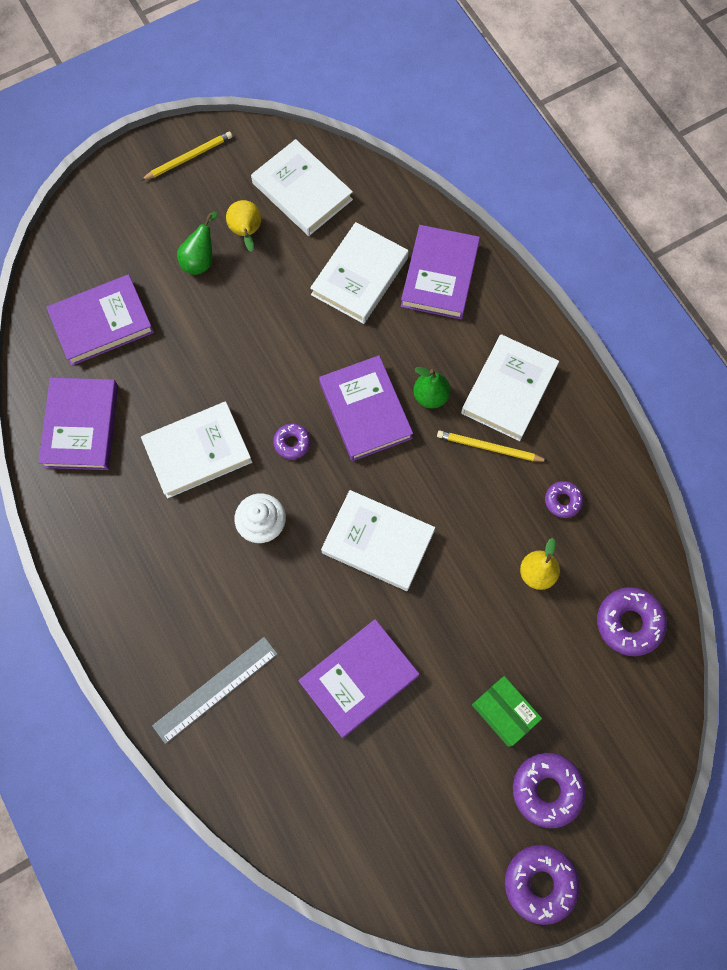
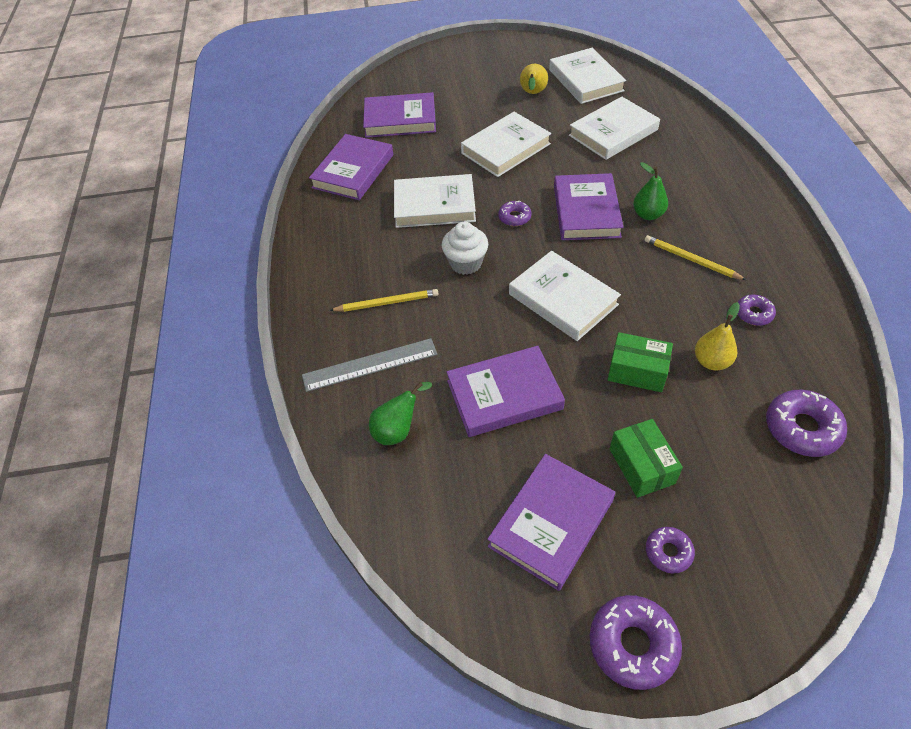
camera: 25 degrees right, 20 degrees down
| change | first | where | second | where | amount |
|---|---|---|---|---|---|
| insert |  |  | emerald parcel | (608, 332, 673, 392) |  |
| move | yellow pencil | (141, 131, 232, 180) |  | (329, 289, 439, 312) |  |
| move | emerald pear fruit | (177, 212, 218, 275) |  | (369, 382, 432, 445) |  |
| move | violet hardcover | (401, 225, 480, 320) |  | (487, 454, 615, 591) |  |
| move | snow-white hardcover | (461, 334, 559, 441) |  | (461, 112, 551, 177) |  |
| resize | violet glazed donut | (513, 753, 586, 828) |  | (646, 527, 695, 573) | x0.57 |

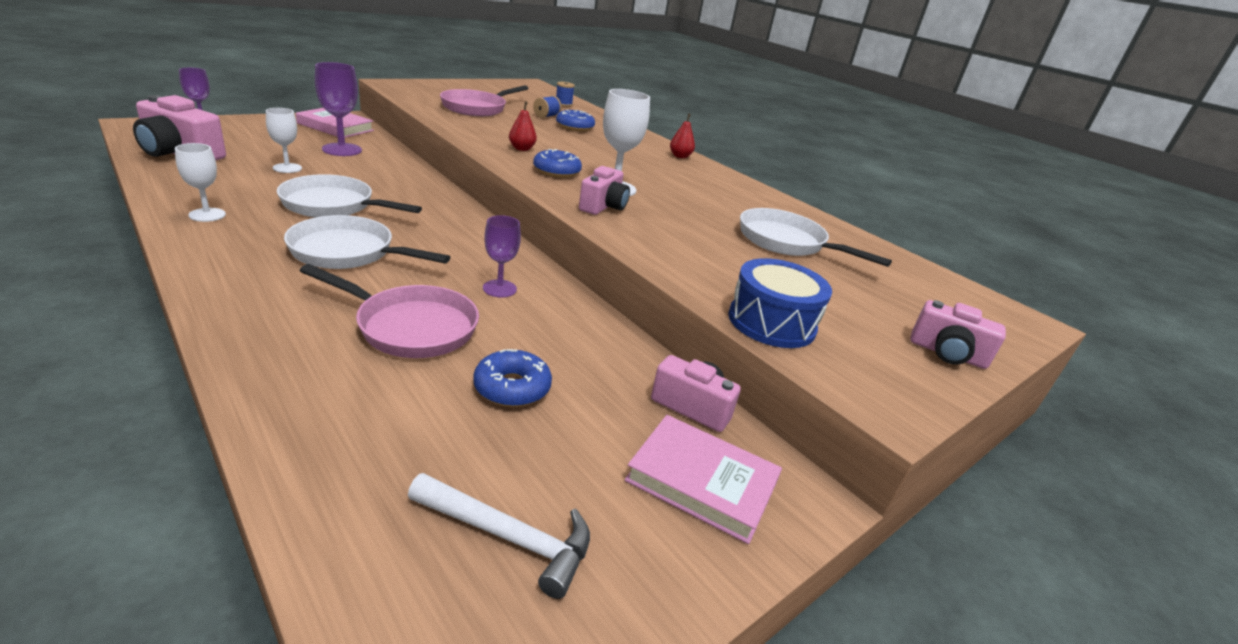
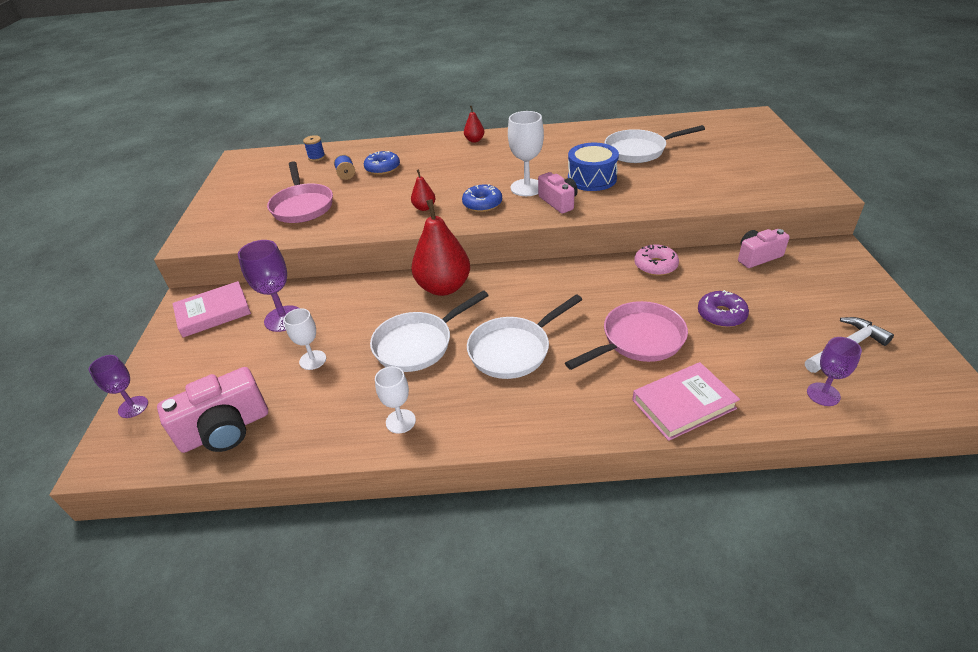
camera: 45 degrees left, 10 degrees up
| change | first | where | second | where | amount |
|---|---|---|---|---|---|
| delete | pink photo camera | (910, 300, 1006, 369) |  |  |  |
| insert |  |  | crimson pear fruit | (411, 199, 470, 296) |  |
| insert |  |  | pink glazed donut | (634, 244, 679, 276) |  |
| move | violet goblet | (483, 215, 521, 297) |  | (807, 337, 862, 406) |  |
| move | pink hardcover | (625, 415, 782, 544) |  | (632, 362, 740, 441) |  |
| move | royal blue toy drum | (728, 258, 832, 348) |  | (568, 143, 619, 191) |  |
| recolor | royal blue glazed donut | (473, 349, 552, 407) | violet glazed donut | (698, 290, 749, 327) |  |

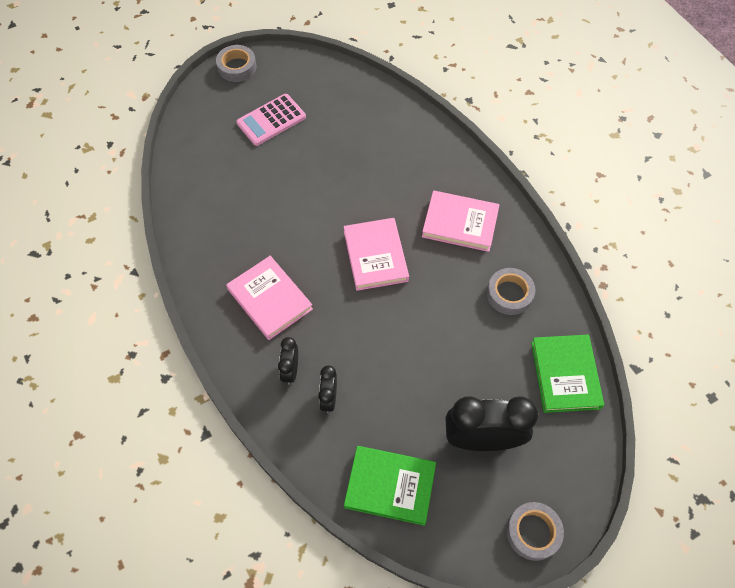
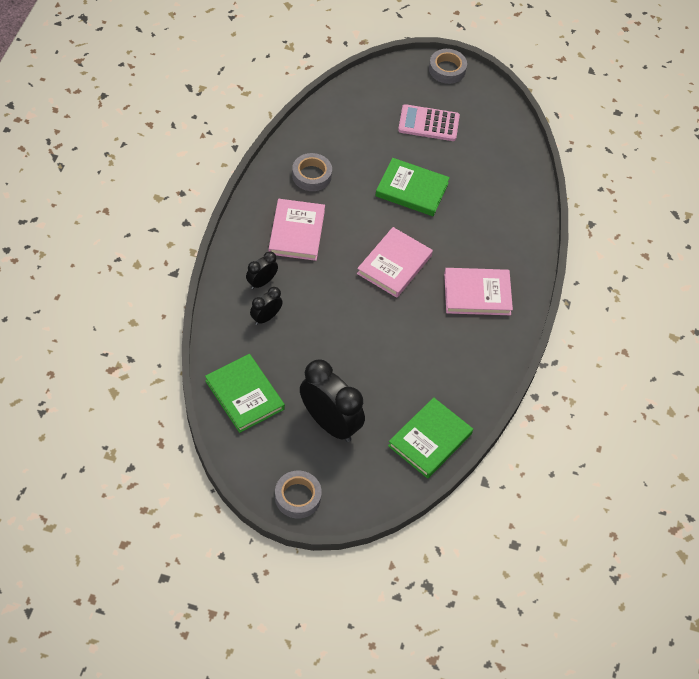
camera: 40 degrees right, 5 degrees down
| change | first | where | second | where | amount |
|---|---|---|---|---|---|
| insert |  |  | emerald hardcover | (375, 158, 450, 216) |  |
| move | ash-grey sticky tape | (487, 268, 535, 315) |  | (292, 153, 332, 191) |  |
| rotate | pink hardcover | (422, 191, 499, 252) |  | (444, 268, 513, 315) | 60 degrees counterclockwise |

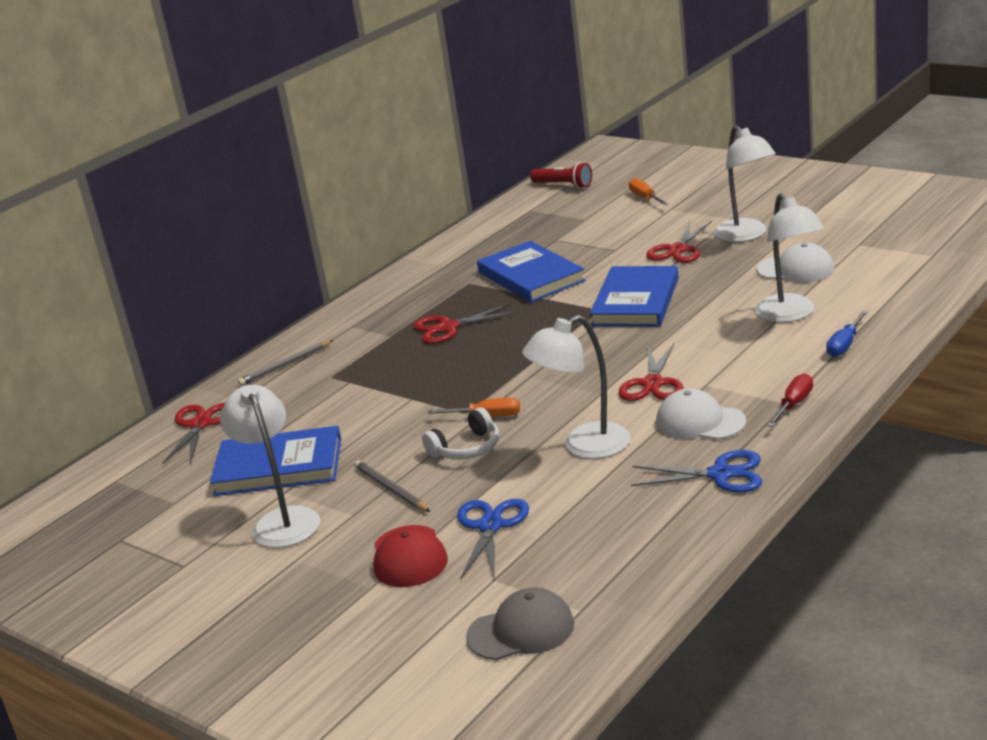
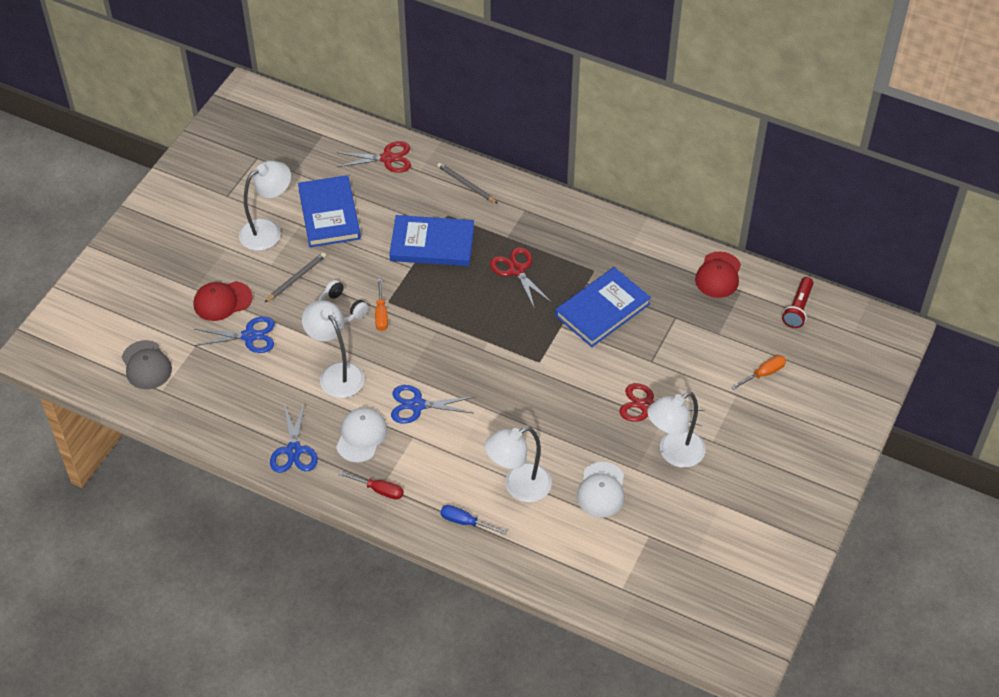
camera: 75 degrees right, 25 degrees up
| change | first | where | second | where | amount |
|---|---|---|---|---|---|
| insert |  |  | crimson peaked cap | (695, 251, 741, 298) |  |
| move | royal blue hardcover | (590, 266, 679, 327) |  | (389, 215, 474, 266) |  |
| recolor | crimson pair of scissors | (618, 343, 684, 401) | royal blue pair of scissors | (391, 385, 474, 424) |  |

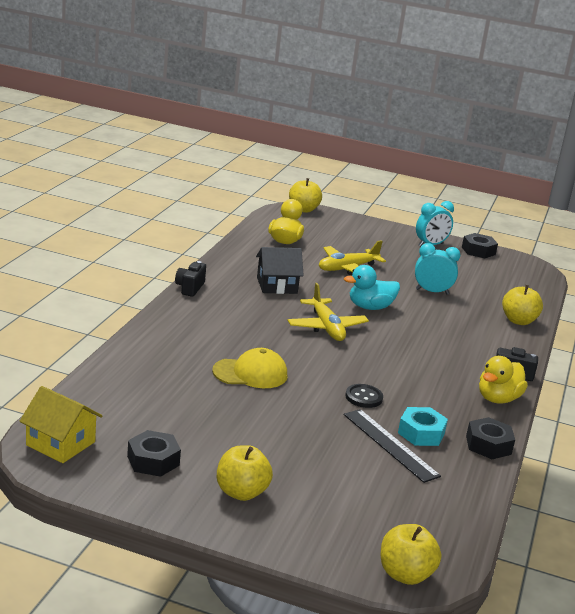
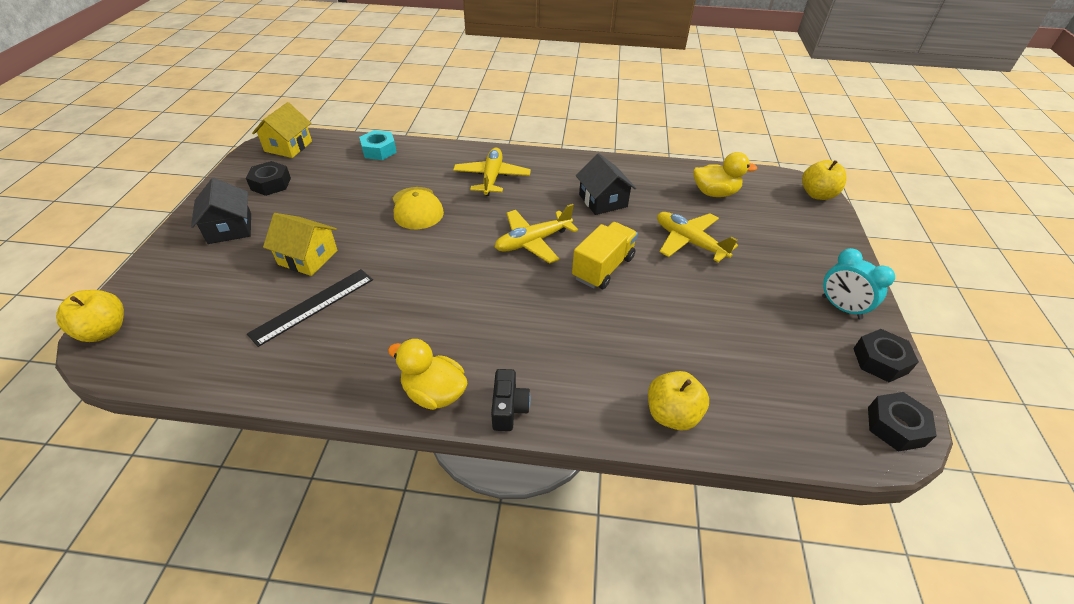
camera: 80 degrees right, 20 degrees up
| change | first | where | second | where | amount |
|---|---|---|---|---|---|
| delete | ebony photo camera | (175, 261, 206, 297) |  |  |  |
| delete | ebony button | (345, 384, 383, 408) |  |  |  |
| delete | teal alarm clock | (415, 243, 460, 295) |  |  |  |
| insert |  |  | yellow cottage | (263, 213, 338, 276) |  |
| insert |  |  | yellow aeroplane | (453, 147, 531, 196) |  |
| move | teal nut | (398, 407, 448, 446) |  | (359, 130, 397, 160) |  |
| move | ebony nut | (466, 417, 515, 459) |  | (868, 392, 937, 452) |  |
| replace | yellow apple | (217, 445, 273, 501) | ebony cottage | (191, 178, 251, 244) |  |
| replace | teal toy duck | (344, 265, 400, 310) | yellow lorry | (572, 222, 638, 289) |  |

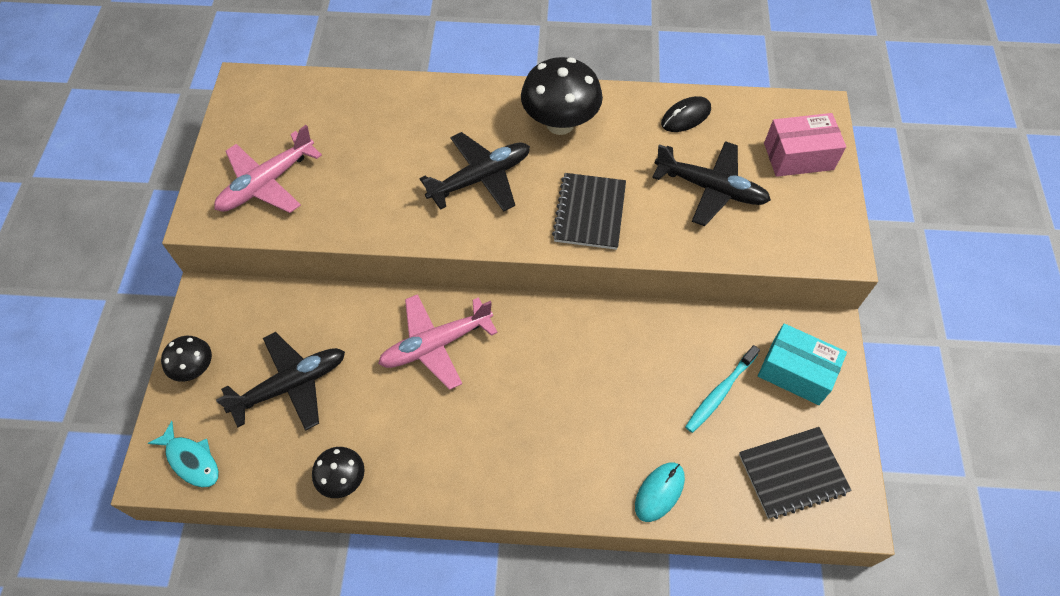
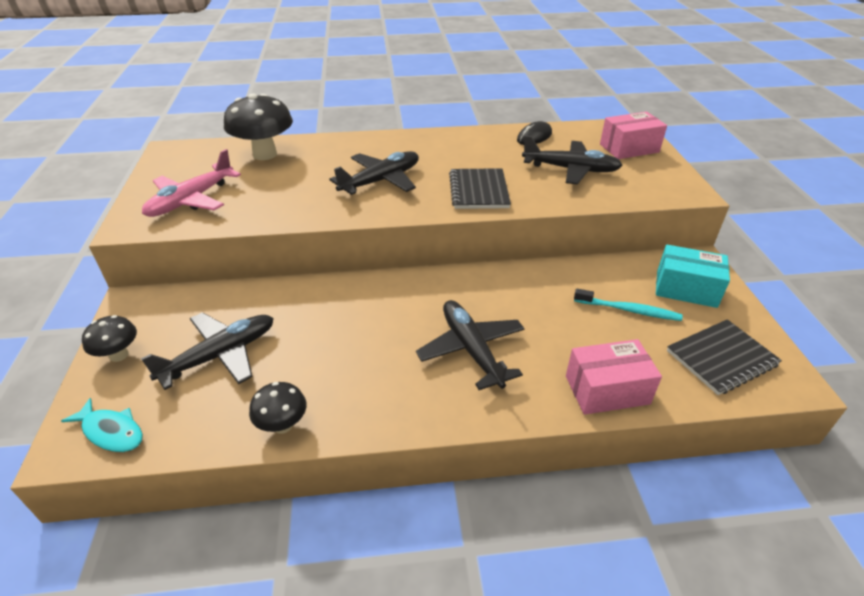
camera: 10 degrees left, 20 degrees down
| change | first | where | second | where | amount |
|---|---|---|---|---|---|
| delete | pink aeroplane | (378, 294, 498, 390) |  |  |  |
| insert |  |  | ebony aeroplane | (416, 300, 525, 390) |  |
| move | ebony mushroom | (521, 57, 603, 135) |  | (224, 93, 293, 160) |  |
| replace | teal computer mouse | (635, 462, 685, 522) | pink parcel | (566, 339, 662, 415) |  |
| rotate | teal dental brush | (685, 345, 760, 433) |  | (574, 288, 683, 321) | 105 degrees counterclockwise |

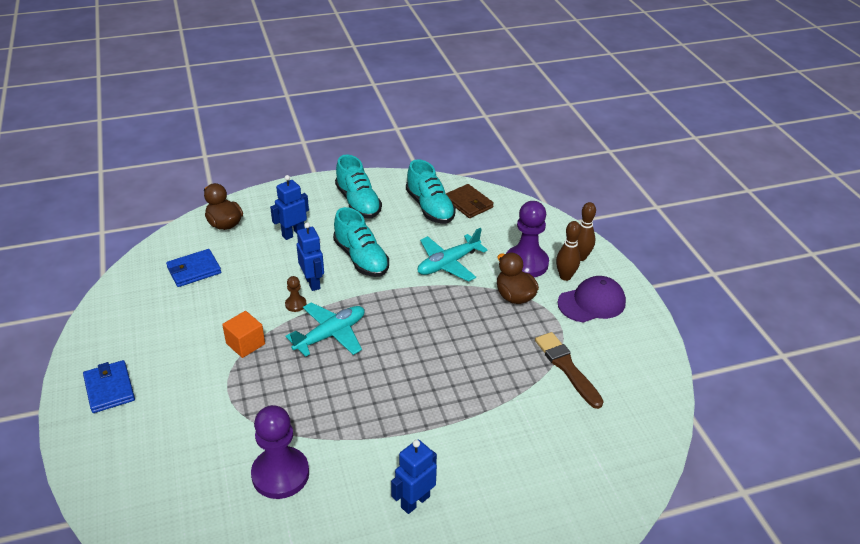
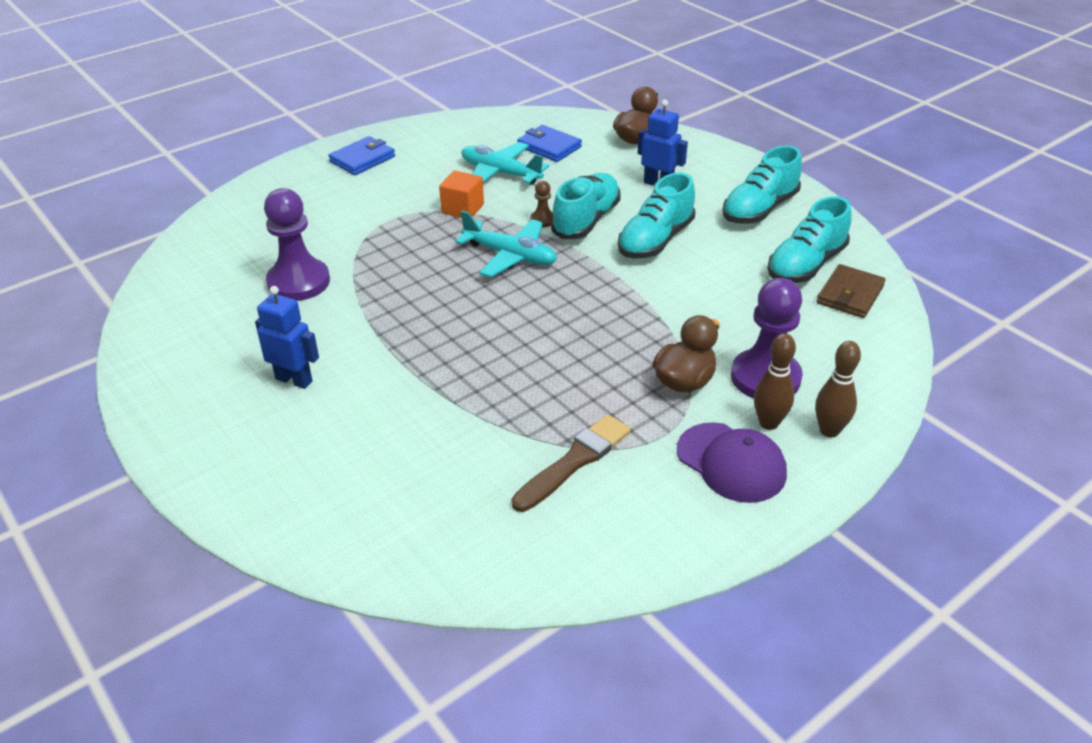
camera: 70 degrees right, 0 degrees up
| change | first | where | second | where | amount |
|---|---|---|---|---|---|
| move | teal aeroplane | (418, 228, 488, 282) |  | (461, 142, 549, 184) |  |
| replace | royal blue robot | (297, 222, 324, 291) | teal lace-up shoe | (551, 173, 621, 239) |  |

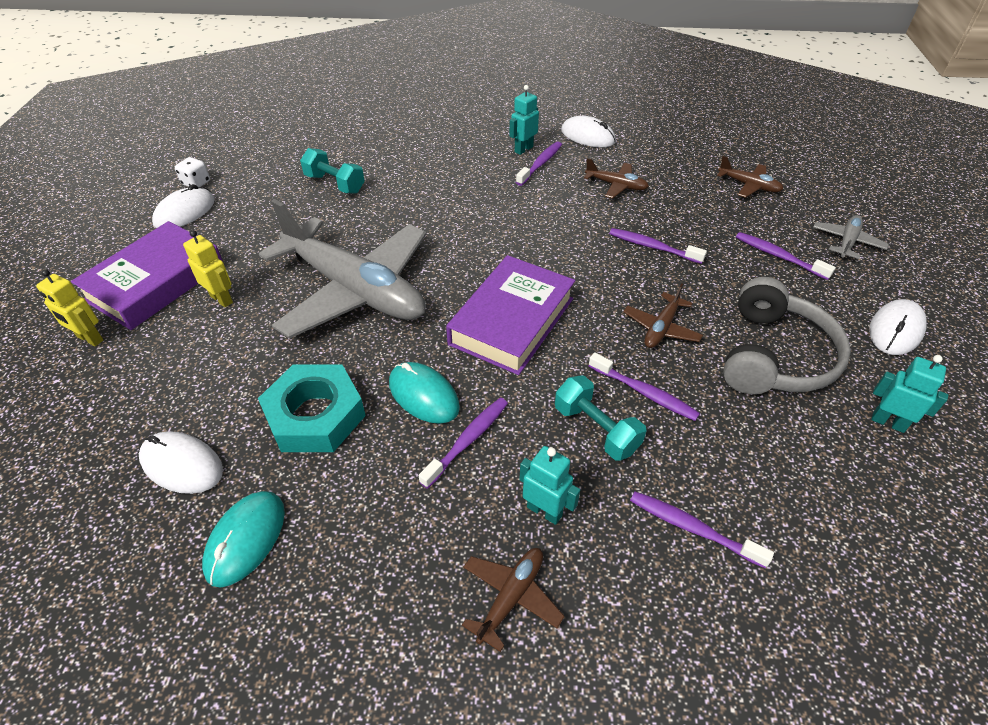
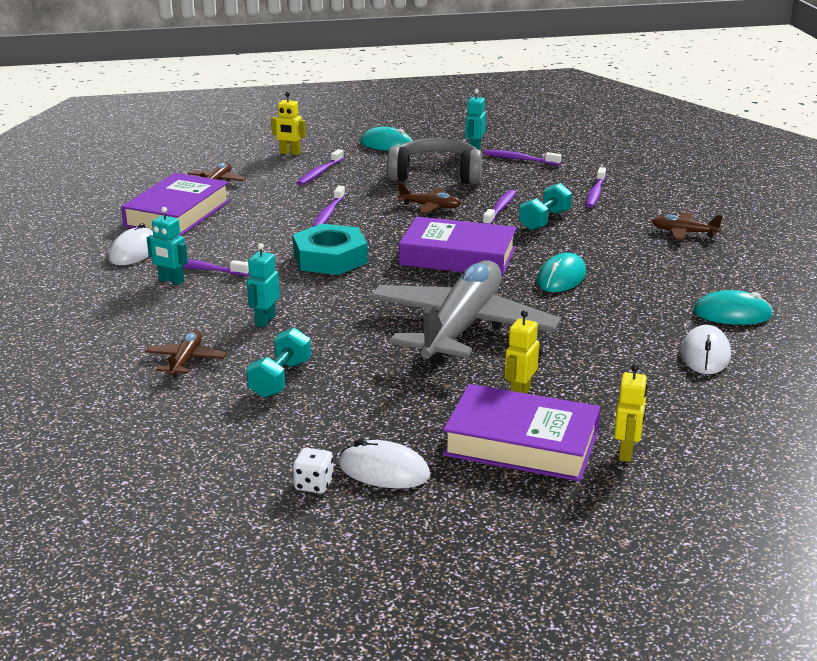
camera: 105 degrees left, 20 degrees down
| change | first | where | second | where | amount |
|---|---|---|---|---|---|
| insert |  |  | violet hardcover | (121, 173, 230, 236) |  |
| move | teal nut | (258, 365, 366, 452) |  | (293, 224, 368, 275) |  |
| move | violet dental brush | (418, 398, 508, 489) |  | (484, 150, 562, 166) |  |
| move | teal robot | (519, 446, 580, 525) |  | (247, 243, 280, 327) |  |
| move | dark brown aeroplane | (584, 158, 649, 199) |  | (145, 330, 227, 378) |  |
| replace | ash-grey aeroplane | (814, 215, 889, 259) | yellow robot | (271, 92, 306, 155) |  |
| recolor | snow-white computer mouse | (869, 299, 927, 355) | teal computer mouse | (360, 127, 413, 151) |  |

